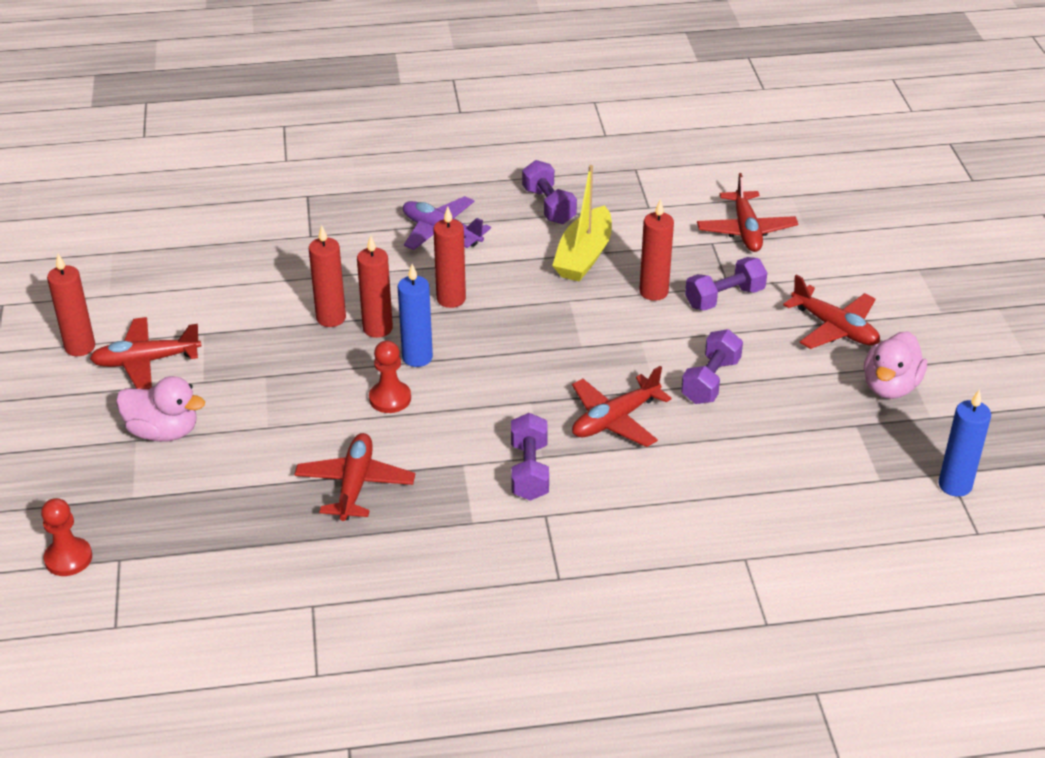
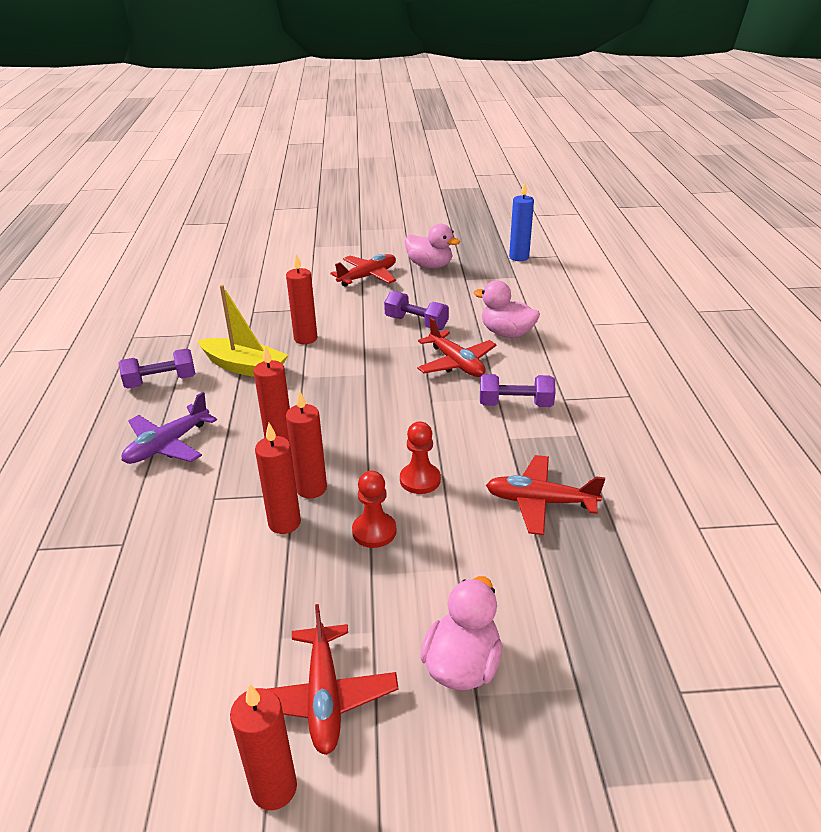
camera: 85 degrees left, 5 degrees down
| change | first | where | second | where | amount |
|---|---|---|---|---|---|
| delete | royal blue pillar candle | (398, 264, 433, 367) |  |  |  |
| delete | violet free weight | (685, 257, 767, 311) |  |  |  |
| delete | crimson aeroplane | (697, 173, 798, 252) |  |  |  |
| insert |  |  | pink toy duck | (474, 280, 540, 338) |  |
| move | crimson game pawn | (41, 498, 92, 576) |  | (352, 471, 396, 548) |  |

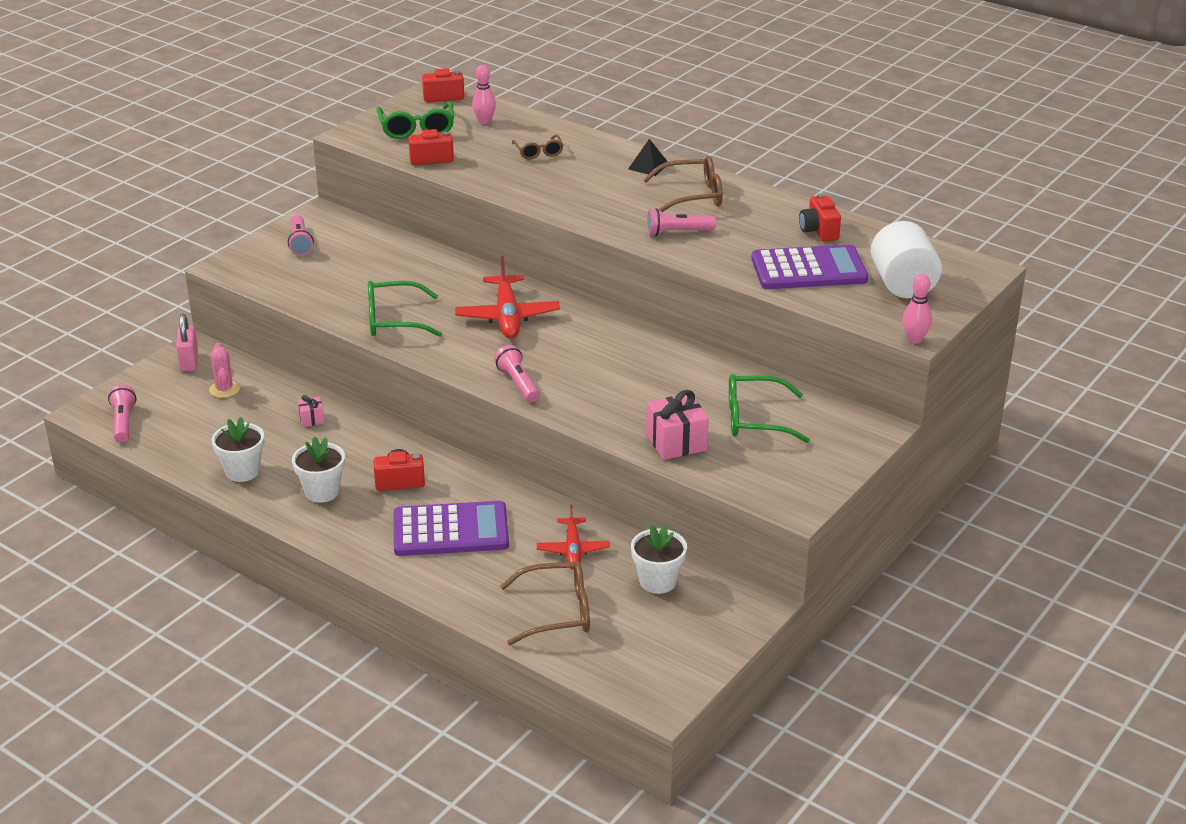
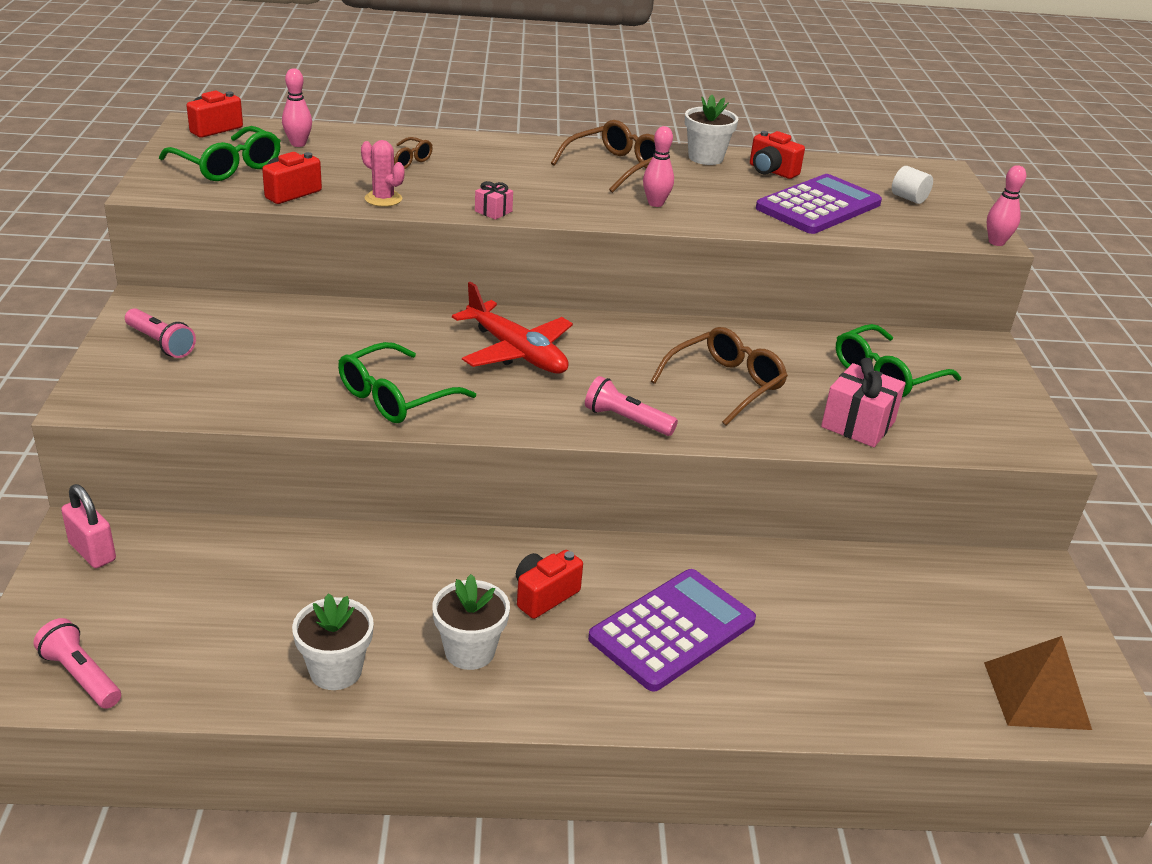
camera: 40 degrees left, 0 degrees up
| change | first | where | second | where | amount |
|---|---|---|---|---|---|
| delete | crimson aeroplane | (537, 505, 610, 570) |  |  |  |
| delete | ebony pyramid | (628, 139, 668, 176) |  |  |  |
| insert |  |  | dark brown pyramid | (984, 636, 1092, 730) |  |
| move | pink saguaro cactus | (209, 343, 240, 398) |  | (361, 140, 405, 207) |  |
| move | pink present | (297, 395, 325, 427) |  | (475, 181, 513, 220) |  |
| move | dark brown glasses | (500, 561, 590, 645) |  | (651, 327, 788, 426) |  |
| move | snow-white potted plant | (631, 525, 687, 594) |  | (685, 95, 739, 165) |  |
| replace | pink pocket torch | (647, 208, 716, 236) | pink bowling pin | (643, 126, 674, 207) |  |
| resize | snow-white cylinder shape | (871, 221, 942, 298) |  | (892, 166, 933, 204) | x0.48 |

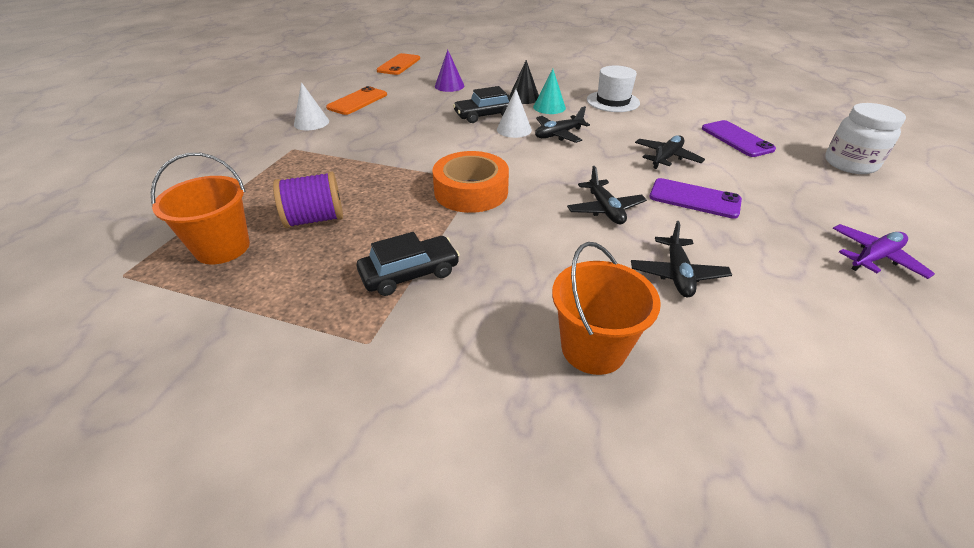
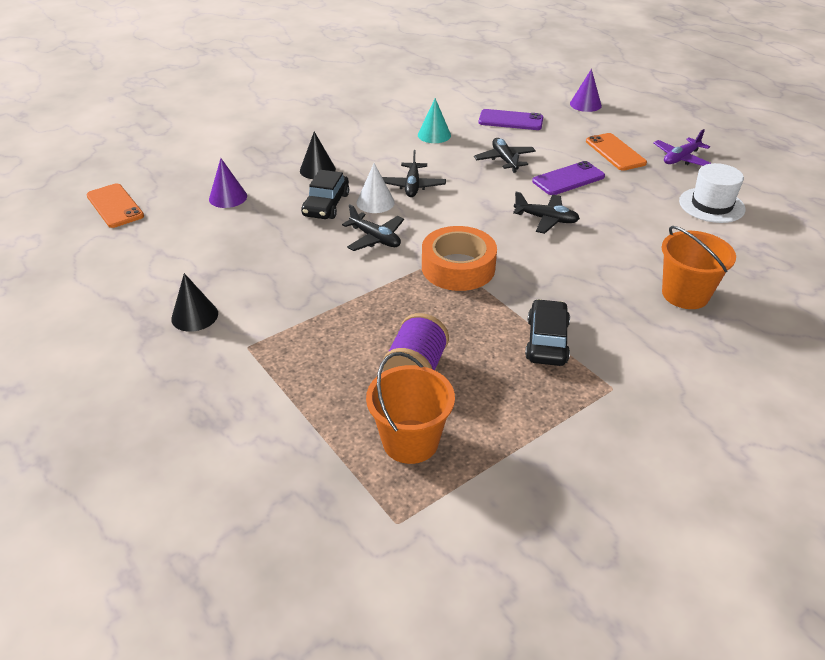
camera: 55 degrees left, 0 degrees up
| change | first | where | second | where | amount |
|---|---|---|---|---|---|
| move | orange mobile phone | (326, 86, 387, 115) |  | (586, 133, 647, 171) |  |
| move | teal cone | (533, 69, 566, 114) |  | (418, 98, 451, 143) |  |
| move | snow-white hat | (587, 66, 640, 112) |  | (679, 163, 746, 223) |  |
| move | ebony aeroplane | (631, 221, 732, 297) |  | (342, 204, 404, 251) |  |
| replace | snow-white jar | (825, 103, 906, 174) | violet cone | (570, 69, 602, 112) |  |
| recolor | snow-white cone | (294, 82, 329, 130) | ebony cone | (171, 273, 218, 332) |  |
| rotate | violet aeroplane | (833, 224, 935, 279) |  | (653, 129, 711, 166) | 135 degrees counterclockwise |

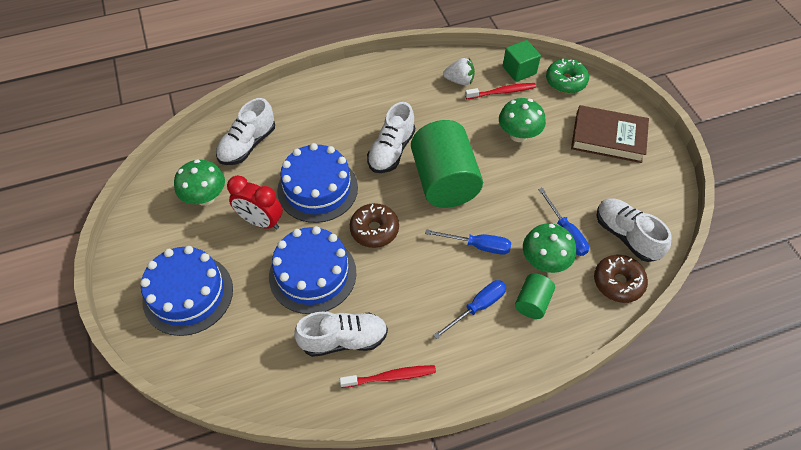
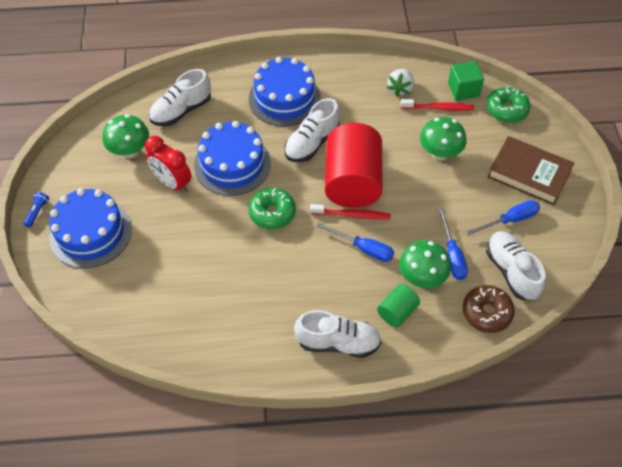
camera: 15 degrees right, 0 degrees up
| change | first | where | second | where | amount |
|---|---|---|---|---|---|
| insert |  |  | royal blue pocket torch | (24, 192, 49, 227) |  |
| move | royal blue gateau | (269, 226, 357, 314) |  | (249, 57, 321, 127) |  |
| move | snow-white lace-up shoe | (294, 312, 388, 357) |  | (294, 310, 382, 358) |  |
| move | crimson dental brush | (340, 365, 436, 388) |  | (310, 204, 391, 220) |  |
| move | royal blue flat screwdriver | (433, 280, 506, 339) |  | (466, 200, 540, 235) |  |
| recolor | dark brown glazed donut | (350, 203, 399, 248) | emerald glazed donut | (249, 188, 296, 229) |  |
| recolor | emerald cylinder shape | (411, 120, 483, 208) | crimson cylinder shape | (325, 123, 382, 208) |  |
| rotate | snow-white toy strawberry | (443, 58, 475, 85) |  | (387, 69, 414, 97) | 90 degrees clockwise |

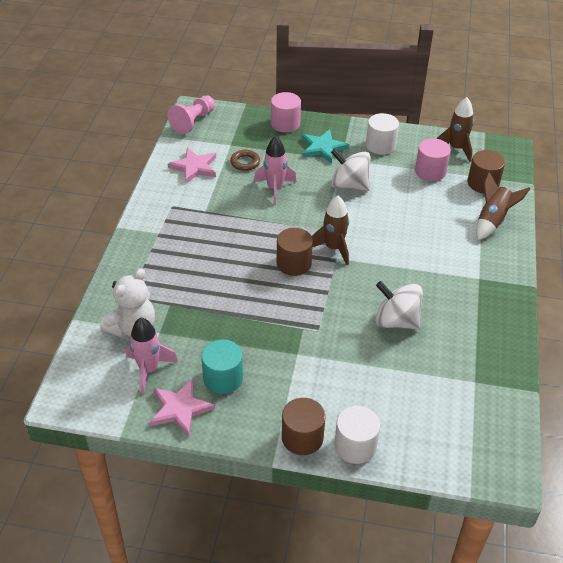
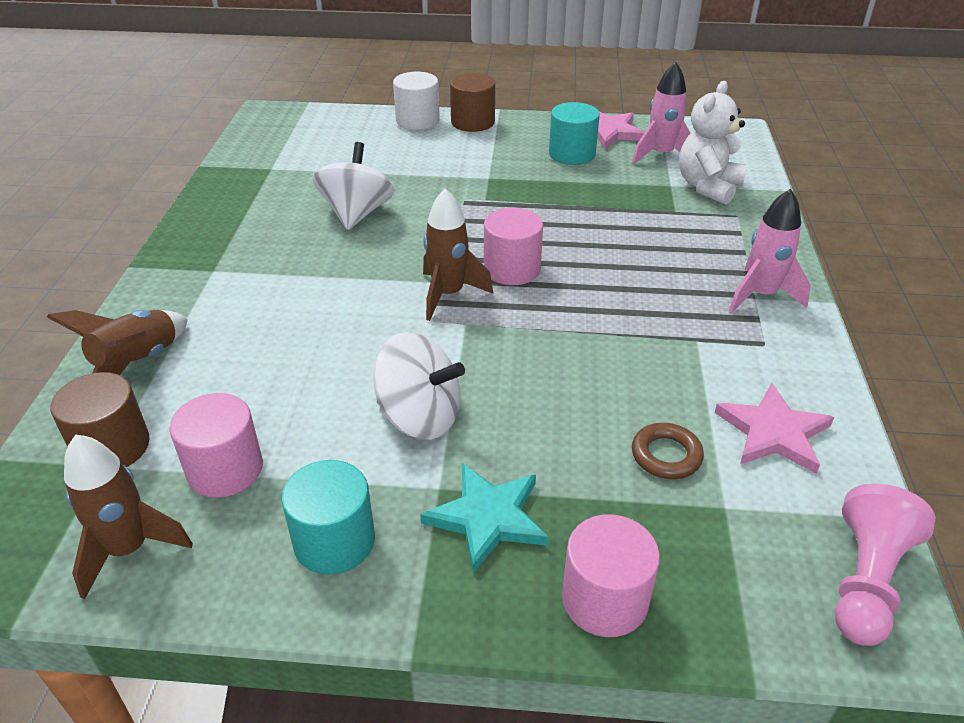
camera: 175 degrees right, 5 degrees down
| change | first | where | second | where | amount |
|---|---|---|---|---|---|
| move | pink toy rocket | (254, 136, 297, 205) |  | (729, 189, 811, 312) |  |
| recolor | dark brown cylinder shape | (277, 228, 313, 276) | pink cylinder shape | (484, 208, 543, 285) |  |
| recolor | snow-white cylinder shape | (366, 113, 399, 155) | teal cylinder shape | (281, 460, 375, 575) |  |
| rotate | snow-white toy top | (375, 281, 423, 329) |  | (313, 142, 395, 230) | 105 degrees counterclockwise |

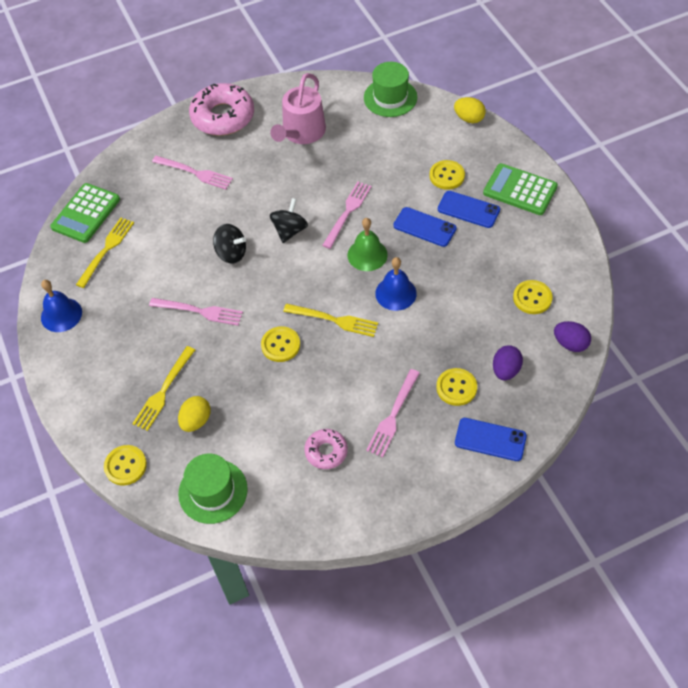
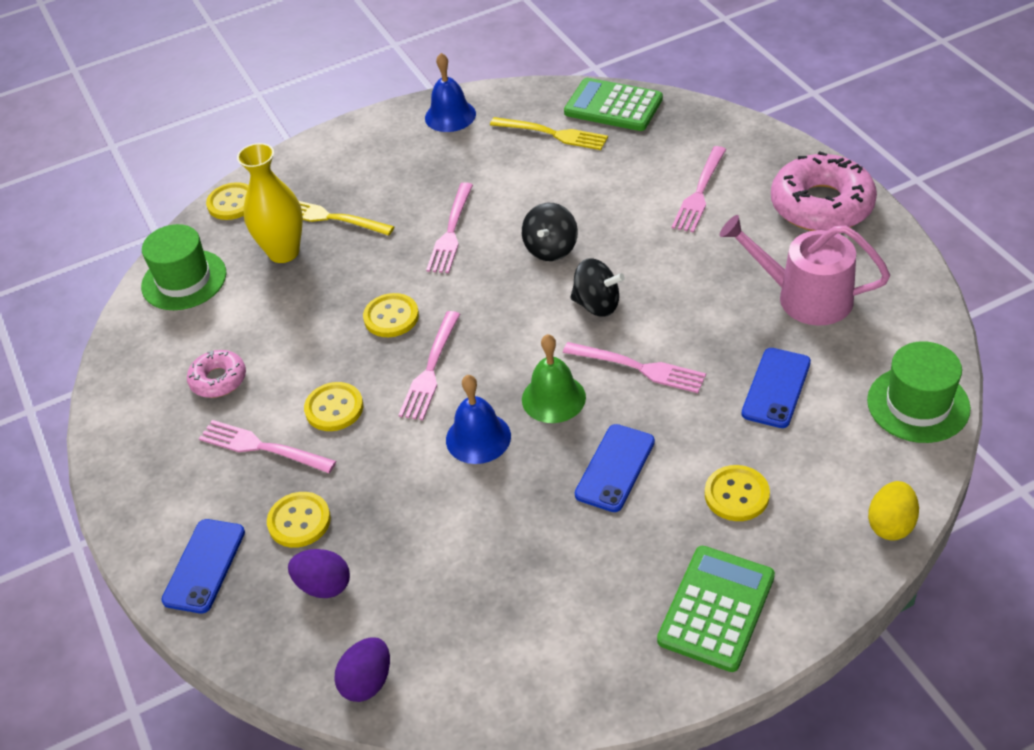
camera: 90 degrees right, 10 degrees down
| change | first | where | second | where | amount |
|---|---|---|---|---|---|
| move | royal blue mobile phone | (438, 191, 500, 228) |  | (741, 348, 811, 428) |  |
| move | yellow button | (513, 280, 553, 314) |  | (304, 382, 363, 431) |  |
| replace | yellow egg shape | (178, 396, 211, 432) | yellow vase | (237, 143, 303, 263) |  |
| recolor | yellow table fork | (283, 304, 378, 337) | pink table fork | (399, 311, 460, 420) |  |

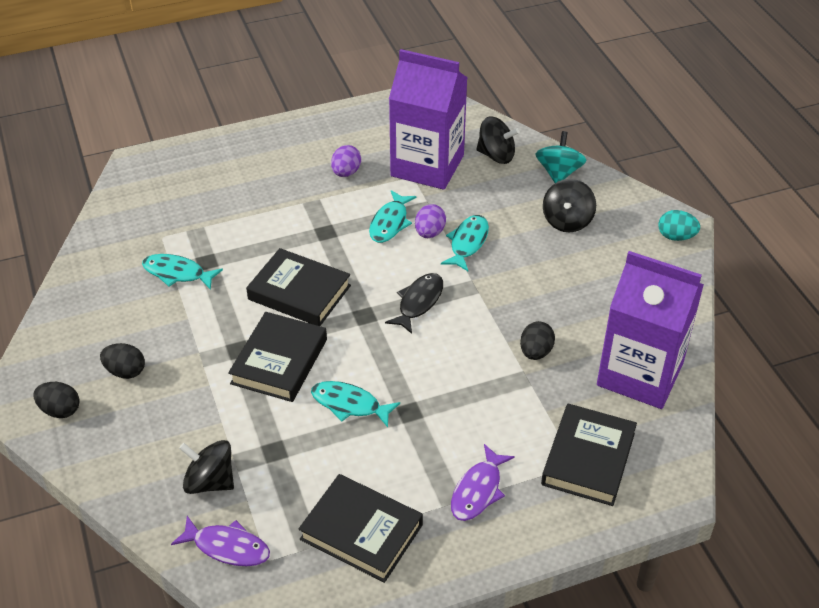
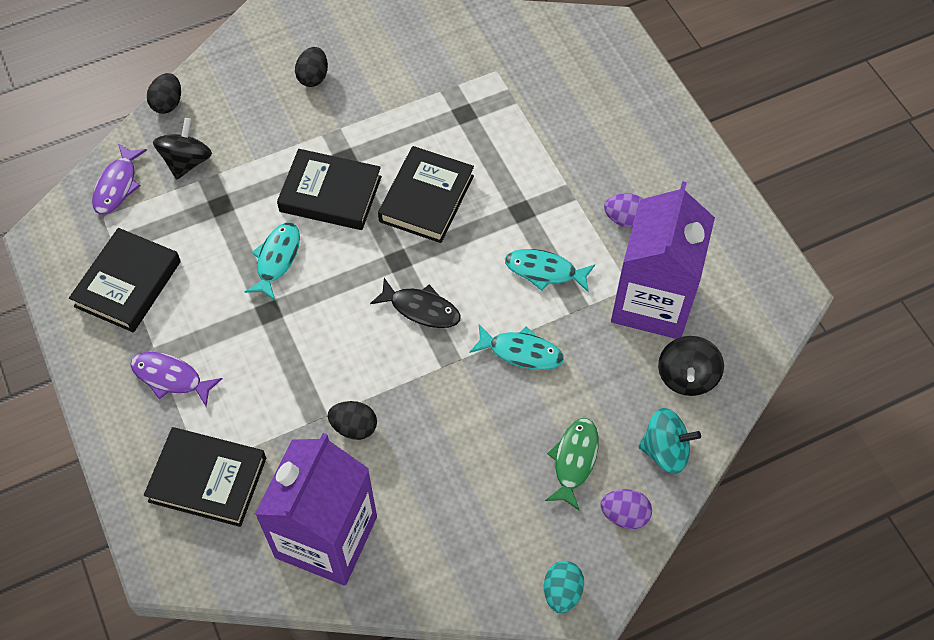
camera: 85 degrees right, 15 degrees up
| change | first | where | second | where | amount |
|---|---|---|---|---|---|
| delete | teal fish figure | (142, 254, 223, 290) |  |  |  |
| move | ebony egg shape | (34, 382, 80, 418) |  | (147, 73, 181, 114) |  |
| move | violet egg shape | (415, 204, 446, 238) |  | (600, 489, 652, 529) |  |
| replace | ebony toy top | (543, 179, 596, 232) | emerald fish figure | (545, 418, 599, 511) |  |

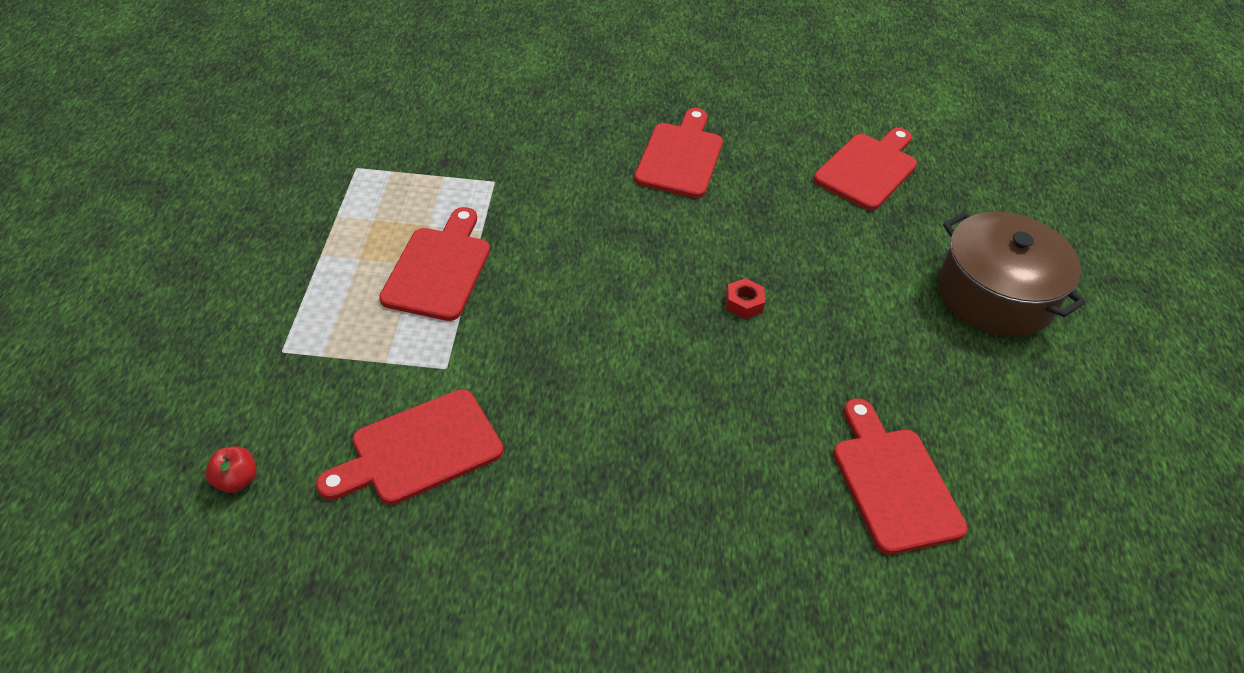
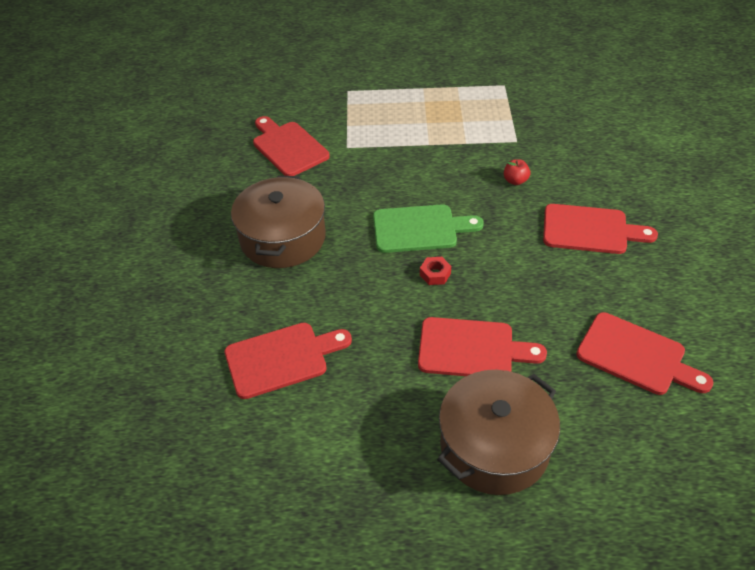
camera: 90 degrees right, 0 degrees up
| change | first | where | second | where | amount |
|---|---|---|---|---|---|
| insert |  |  | dark brown cooking pot | (231, 175, 326, 268) |  |
| insert |  |  | emerald bread board | (373, 204, 484, 253) |  |
| move | crimson apple | (206, 446, 257, 493) |  | (504, 159, 530, 185) |  |
| move | crimson bread board | (379, 207, 490, 321) |  | (418, 317, 547, 376) |  |

